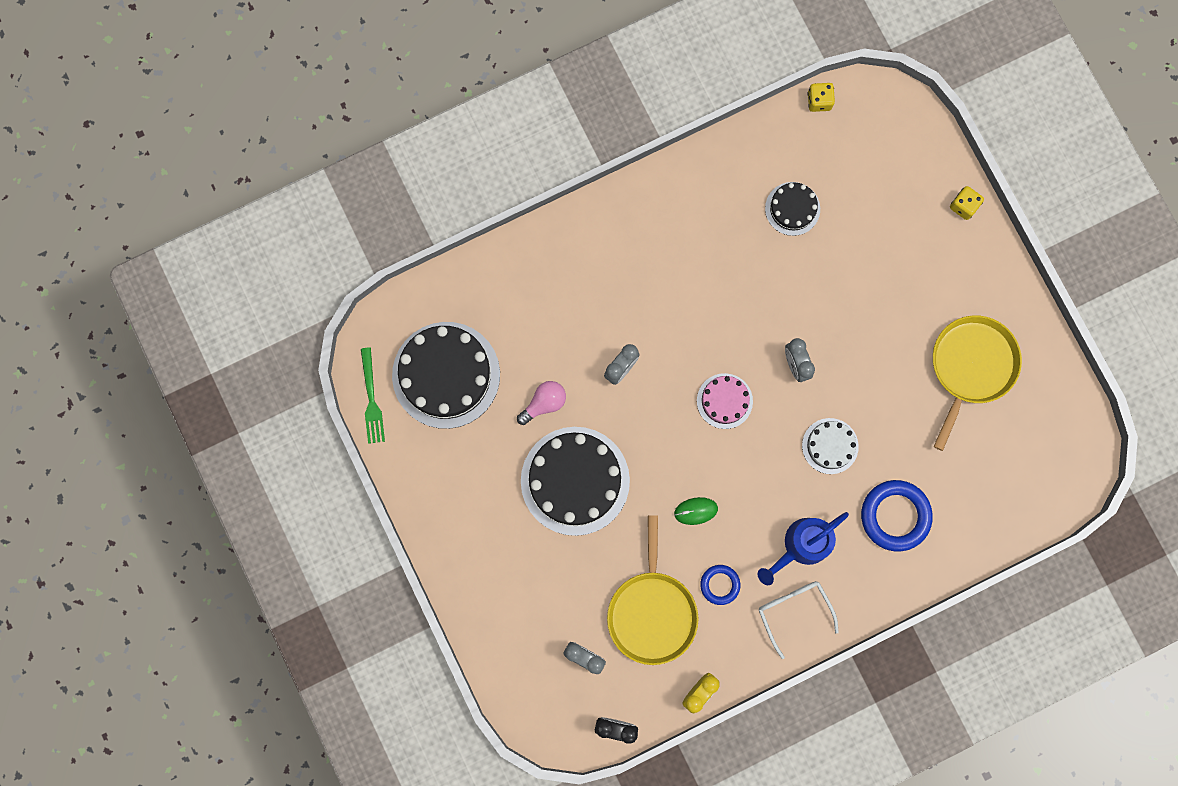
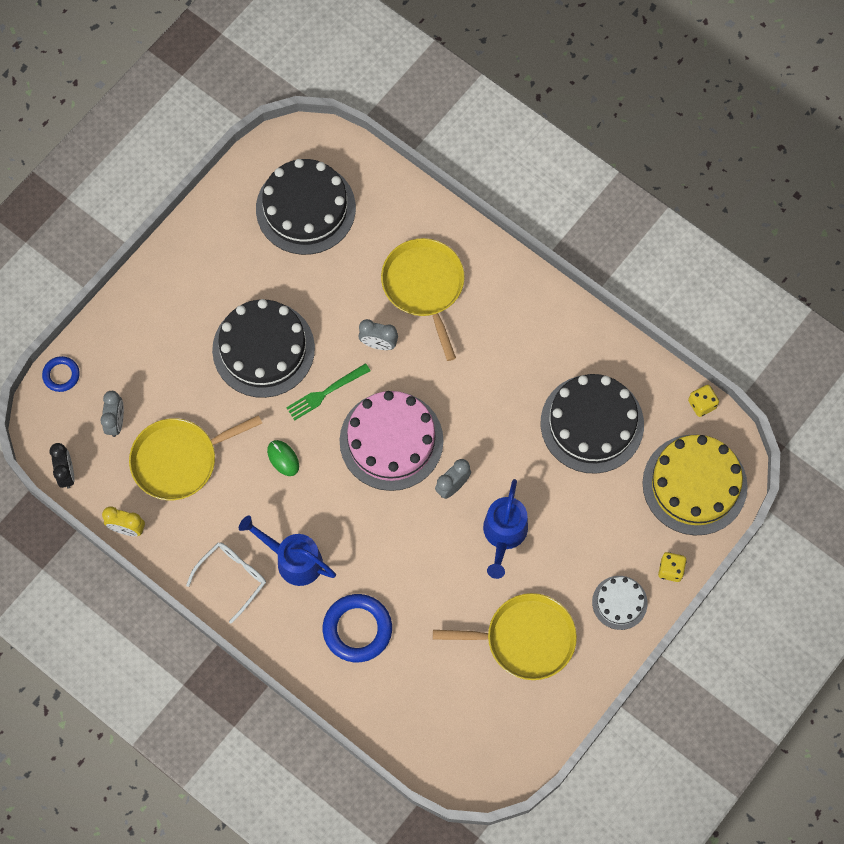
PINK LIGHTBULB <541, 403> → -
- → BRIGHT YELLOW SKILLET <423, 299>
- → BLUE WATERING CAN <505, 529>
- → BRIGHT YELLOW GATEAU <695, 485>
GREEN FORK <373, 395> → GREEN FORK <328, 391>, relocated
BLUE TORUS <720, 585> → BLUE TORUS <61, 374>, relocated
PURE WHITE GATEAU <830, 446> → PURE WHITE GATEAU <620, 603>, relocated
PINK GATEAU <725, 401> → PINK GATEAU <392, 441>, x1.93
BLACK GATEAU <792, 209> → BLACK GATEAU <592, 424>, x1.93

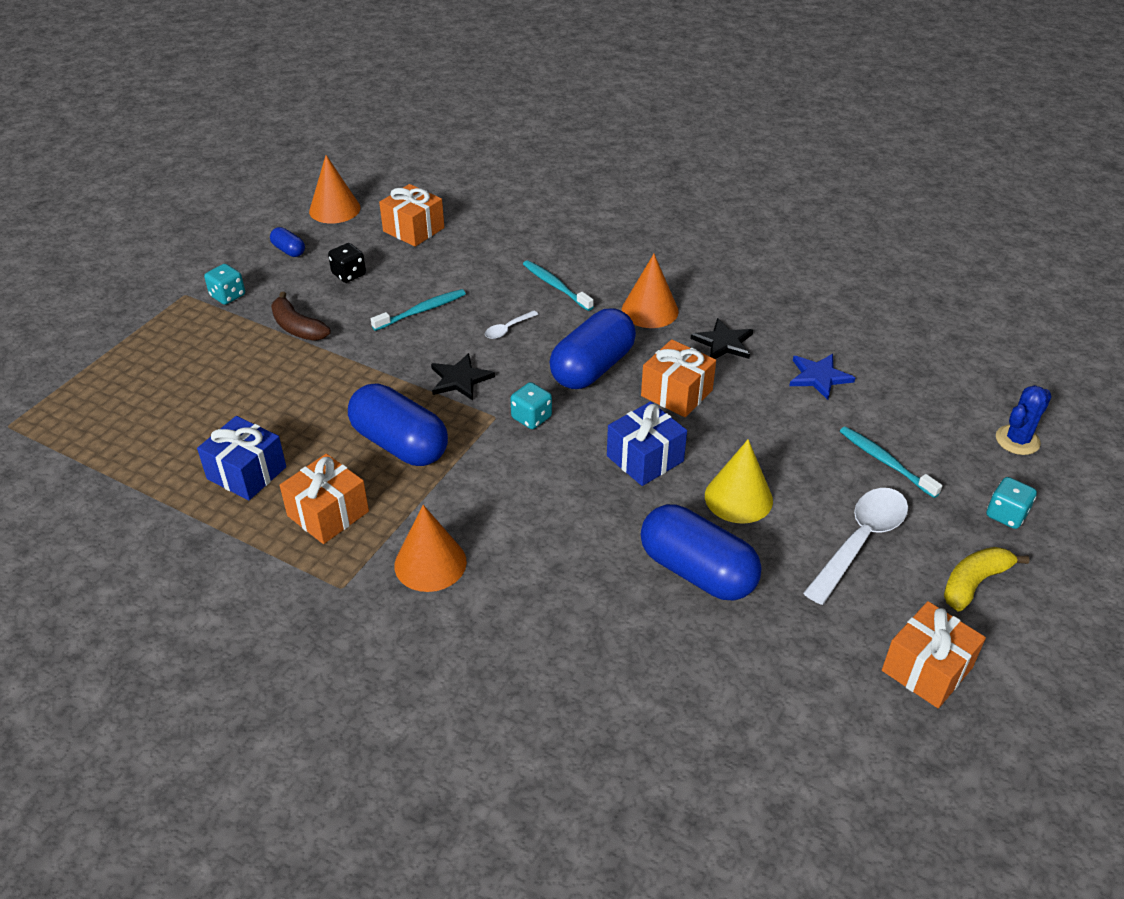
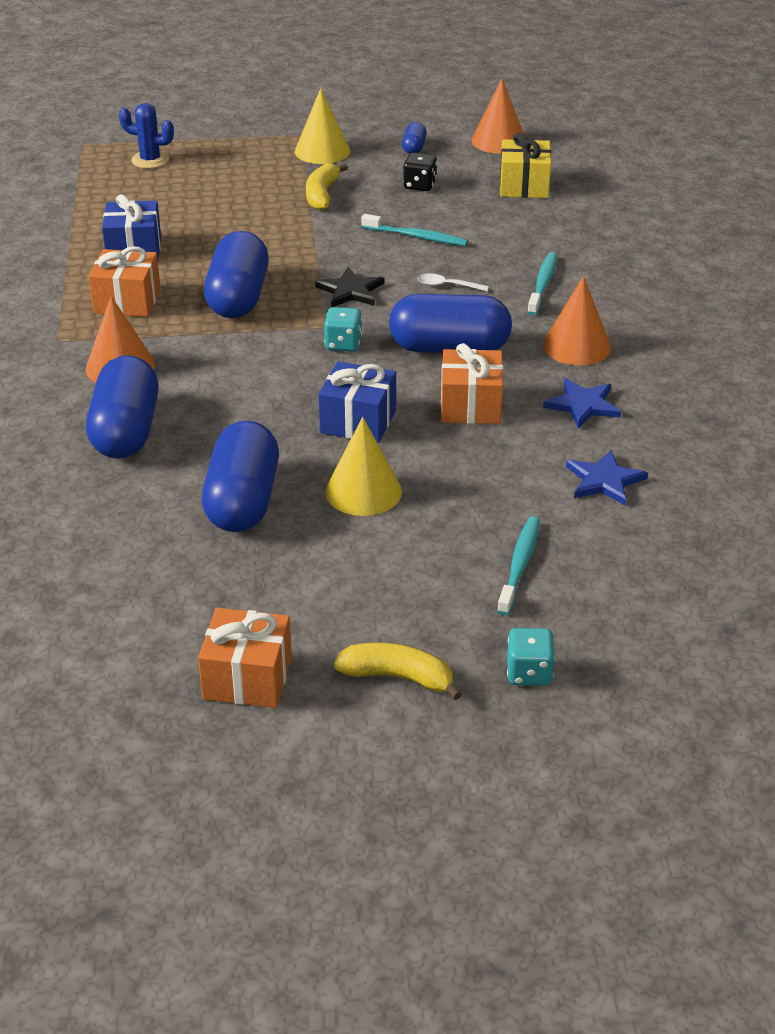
PURE WHITE SPOON <855, 546> → -
- → BLUE PILL <122, 407>
BLUE CACTUS <1024, 420> → BLUE CACTUS <146, 136>, relocated
AQUA DICE <224, 284> → BRIGHT YELLOW CONE SHAPE <322, 126>
DARK BROWN BANANA <301, 316> → BRIGHT YELLOW BANANA <327, 186>
ORANGE PRESENT <411, 215> → BRIGHT YELLOW PRESENT <525, 165>
BLACK STAR SHAPE <722, 338> → BLUE STAR SHAPE <582, 403>

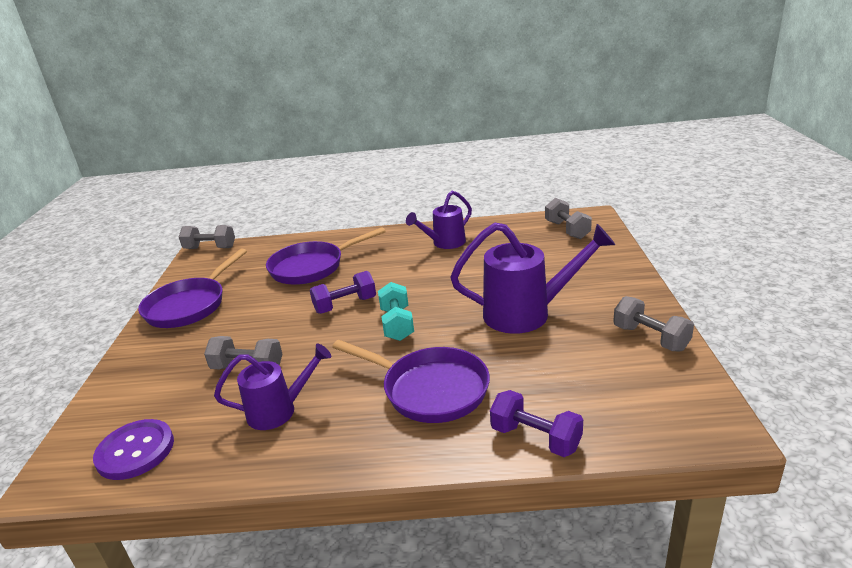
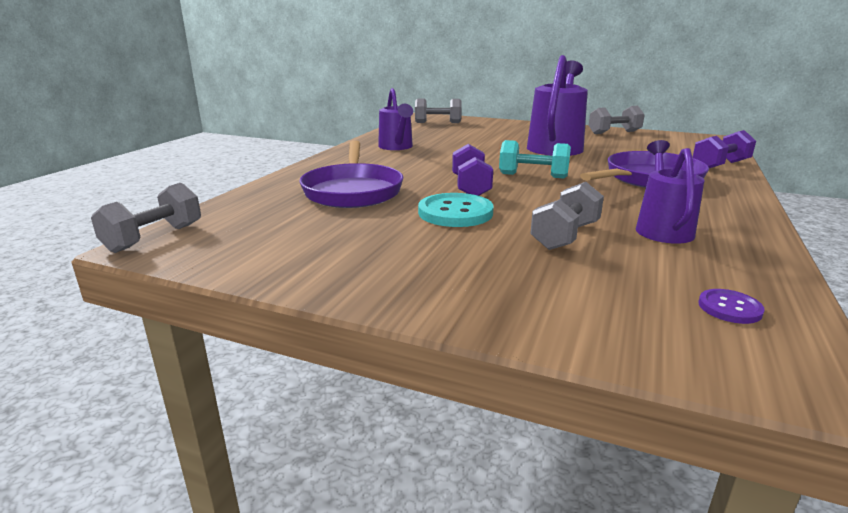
ROYAL PURPLE SKILLET <192, 288> → -
- → AQUA SEWING BUTTON <456, 210>
ROYAL PURPLE SEWING BUTTON <133, 449> → ROYAL PURPLE SEWING BUTTON <732, 306>, x0.52

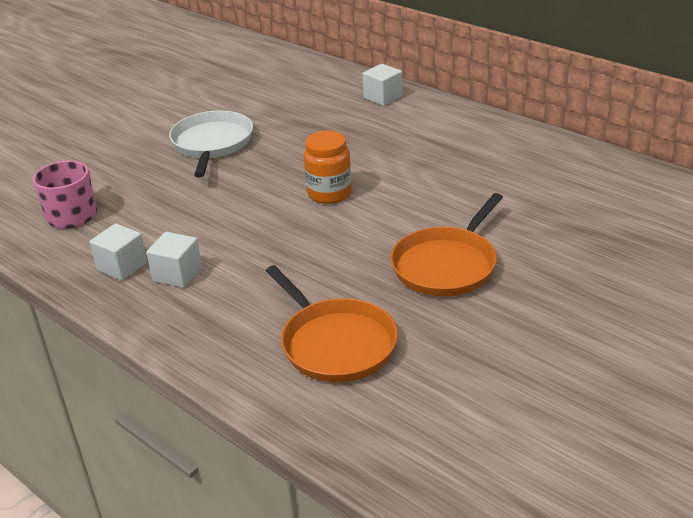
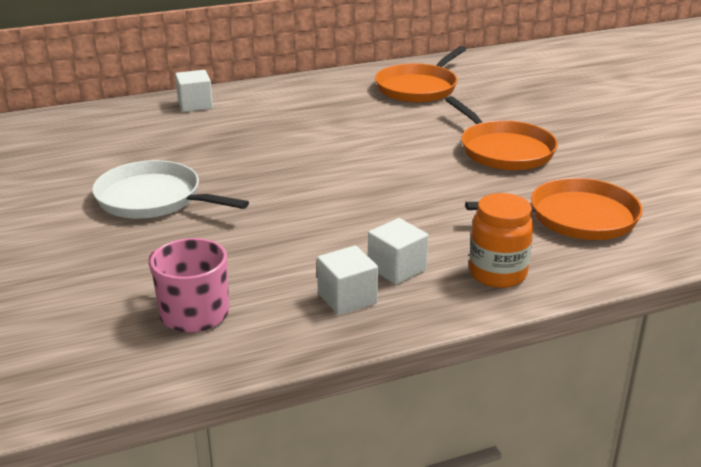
- → ORANGE SKILLET <420, 74>
ORANGE JAM JAR <328, 167> → ORANGE JAM JAR <501, 240>, relocated

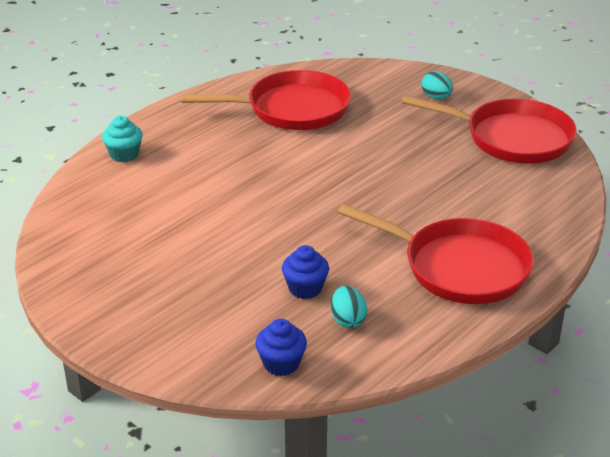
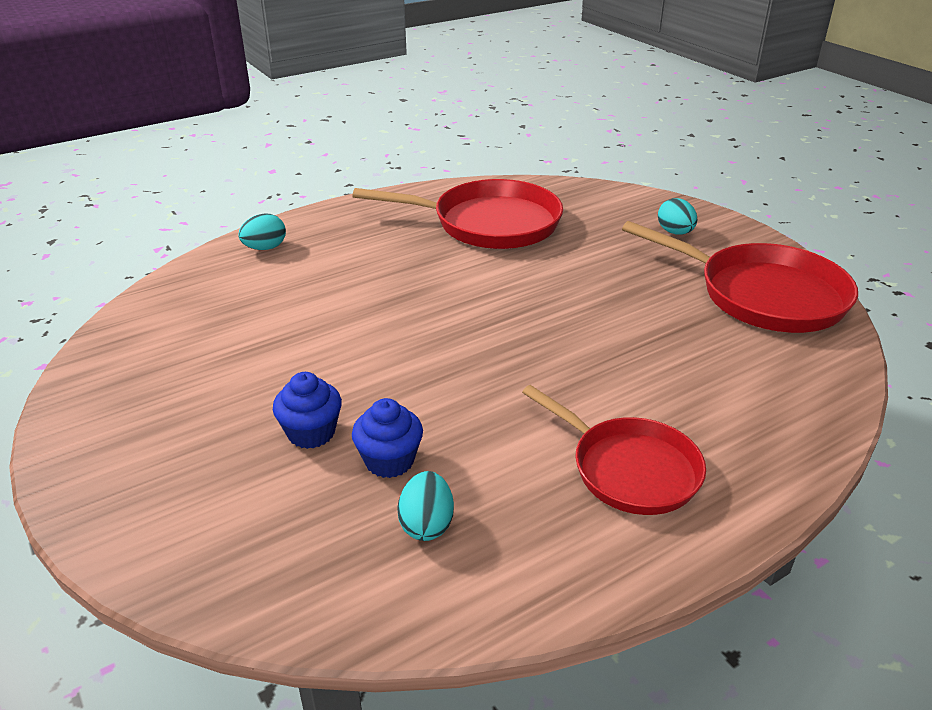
BLUE MUFFIN <281, 347> → BLUE MUFFIN <307, 410>, relocated
AQUA MUFFIN <122, 139> → AQUA TOY EGG <262, 231>
RED SKILLET <436, 254> → RED SKILLET <614, 450>, x0.67

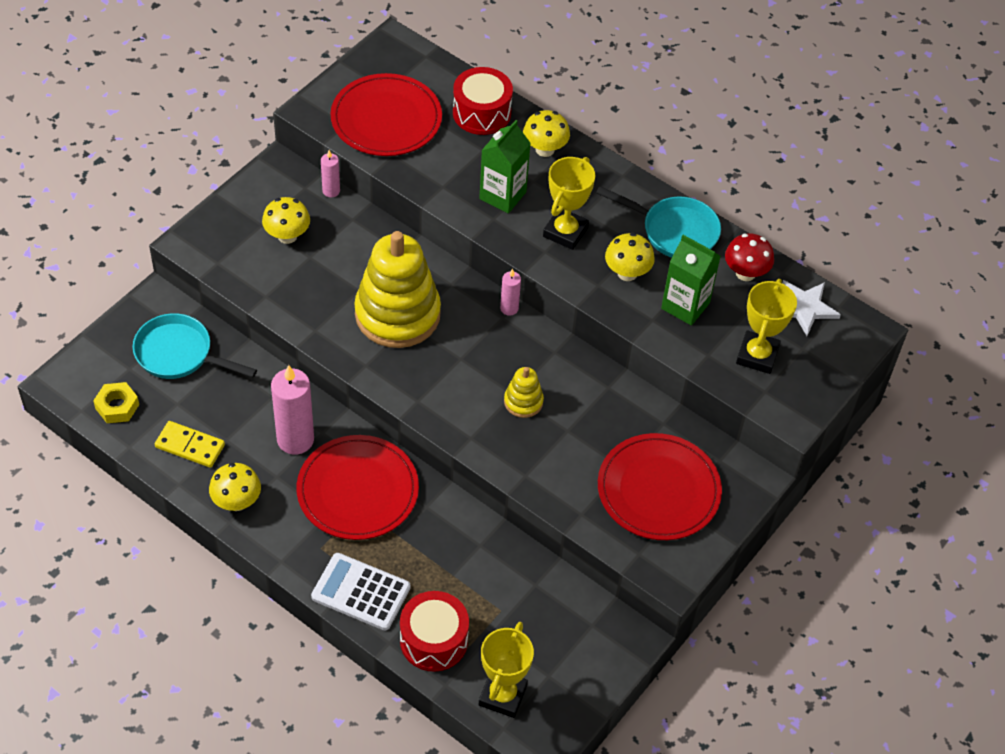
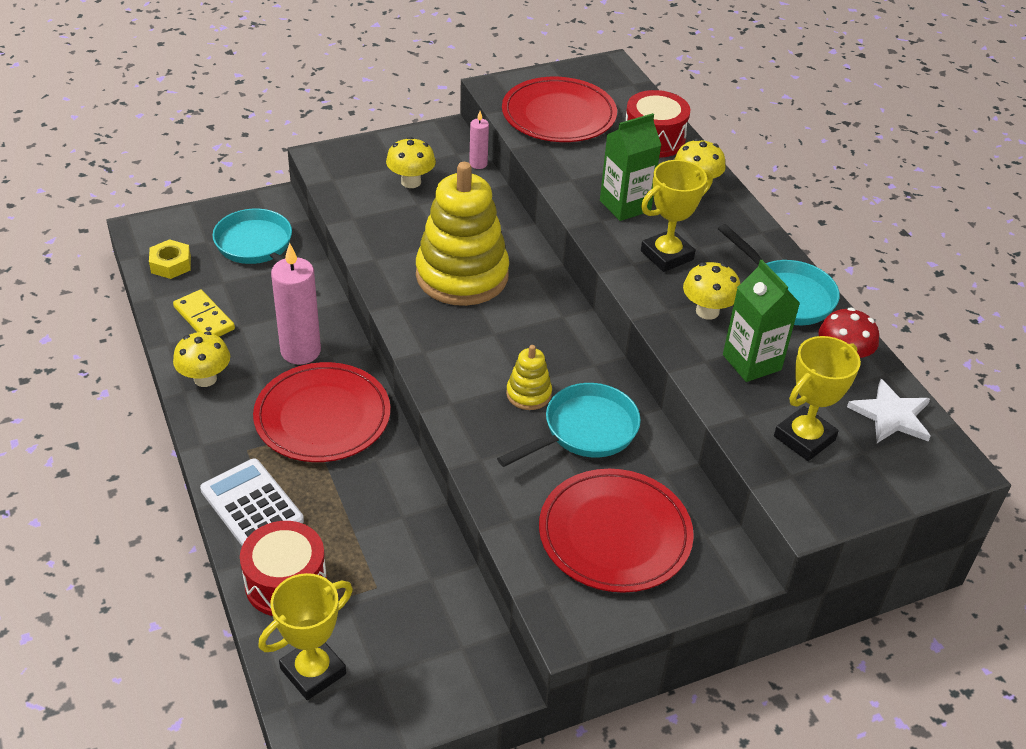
PINK WAX CANDLE <510, 292> → -
- → AQUA SKILLET <569, 425>

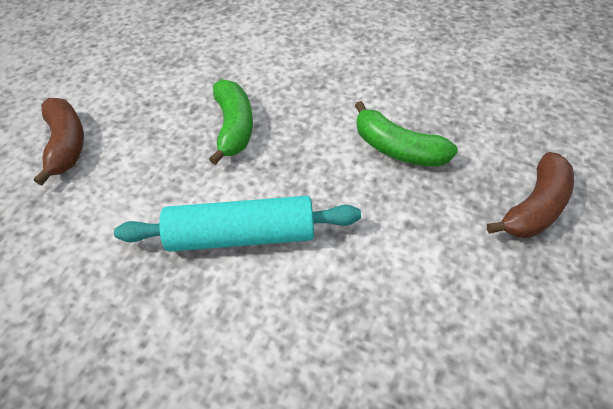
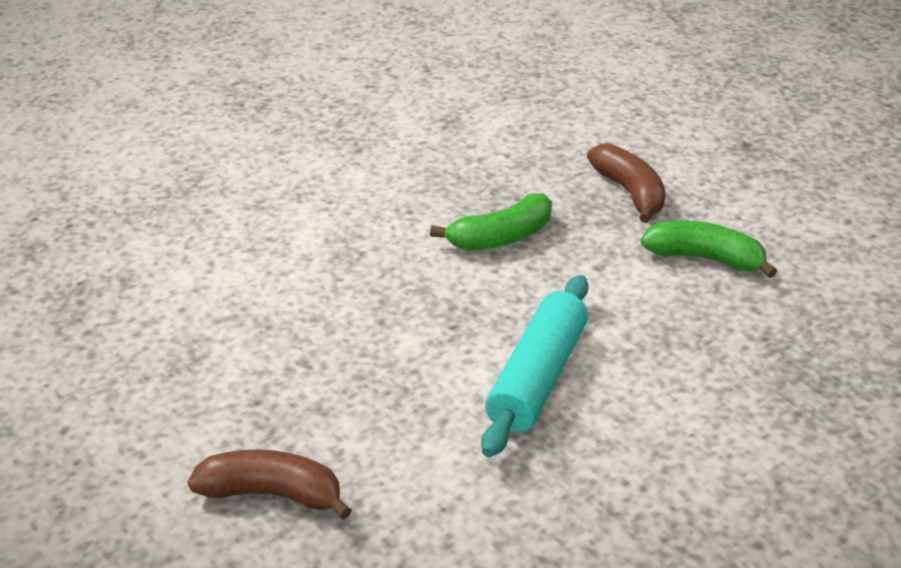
GREEN BANANA <231, 122> → GREEN BANANA <709, 249>, relocated

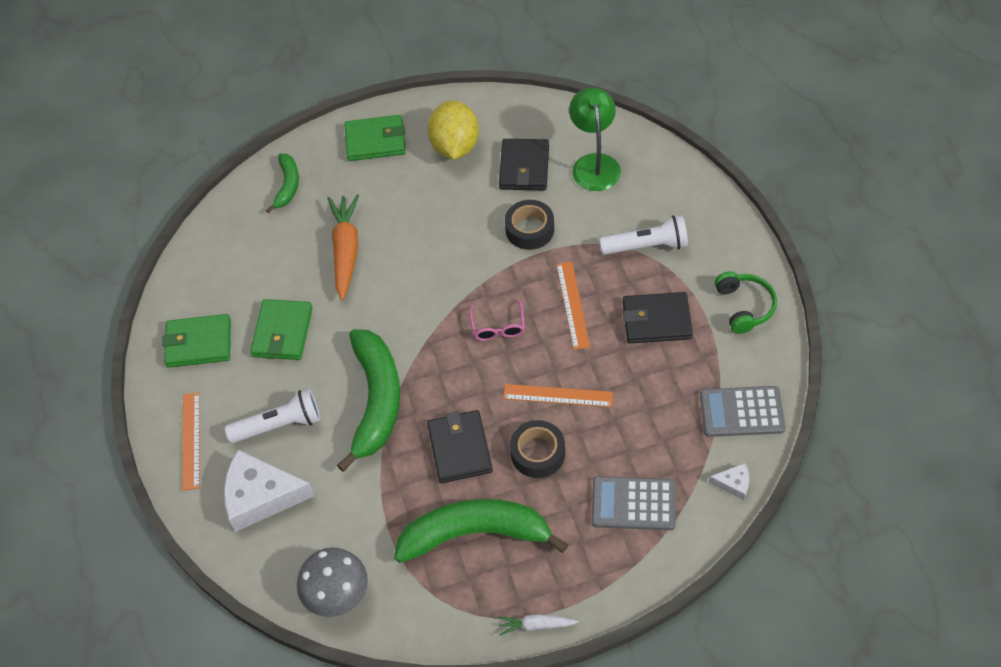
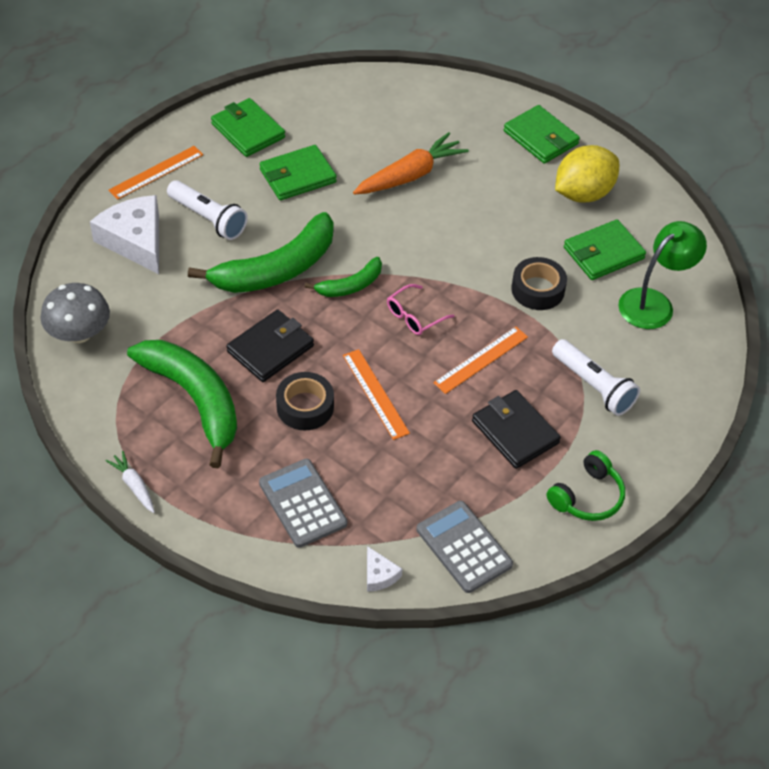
GREEN BANANA <282, 183> → GREEN BANANA <343, 277>, relocated
BLACK BILLFOLD <524, 164> → GREEN BILLFOLD <605, 249>

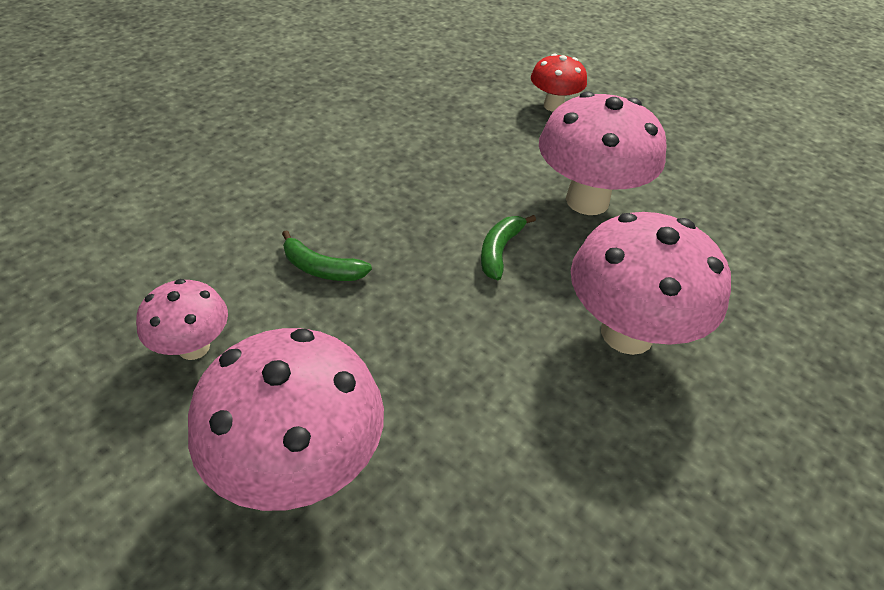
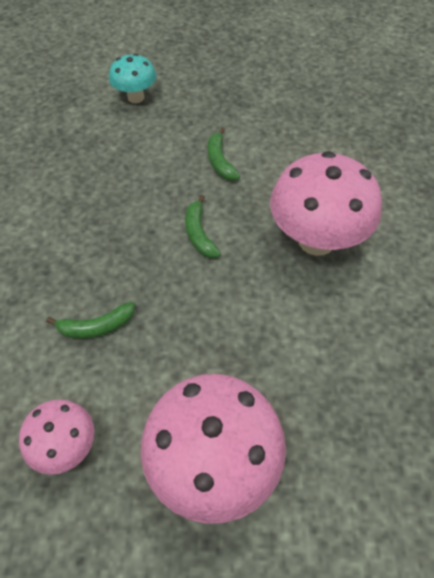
PINK FUNGUS <603, 153> → GREEN BANANA <223, 154>
RED FUNGUS <559, 82> → AQUA FUNGUS <132, 78>

